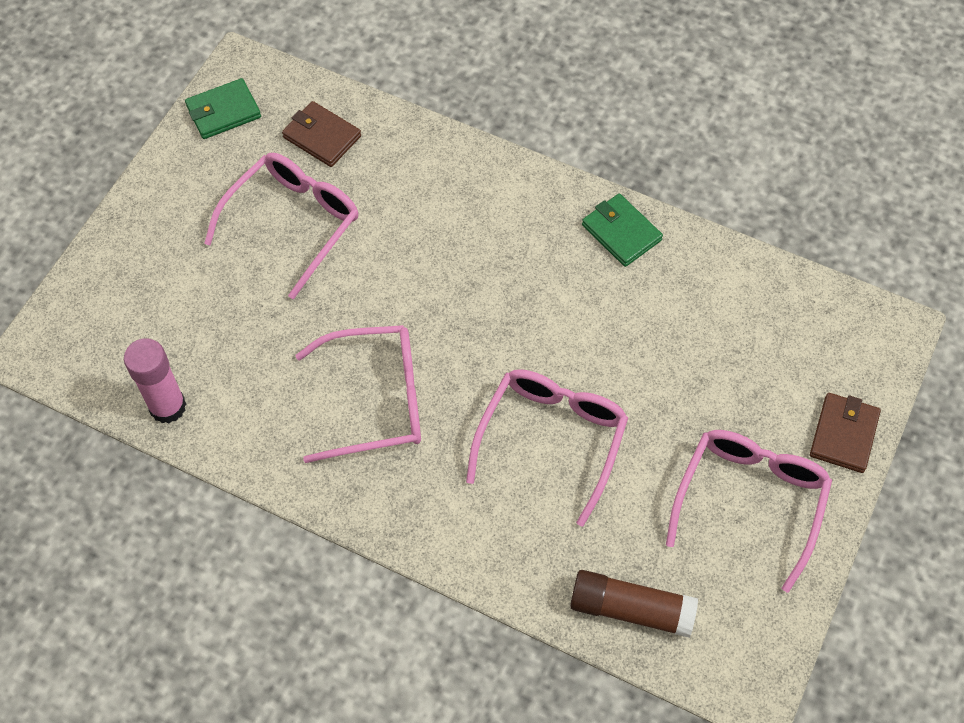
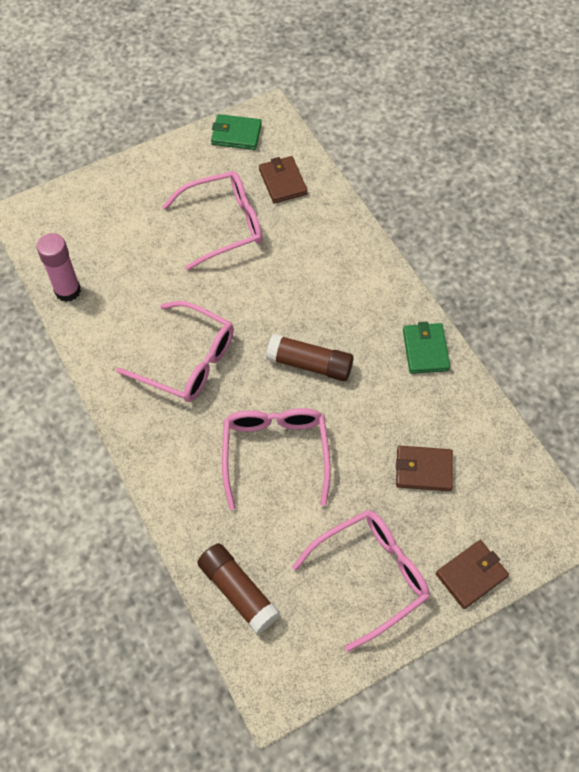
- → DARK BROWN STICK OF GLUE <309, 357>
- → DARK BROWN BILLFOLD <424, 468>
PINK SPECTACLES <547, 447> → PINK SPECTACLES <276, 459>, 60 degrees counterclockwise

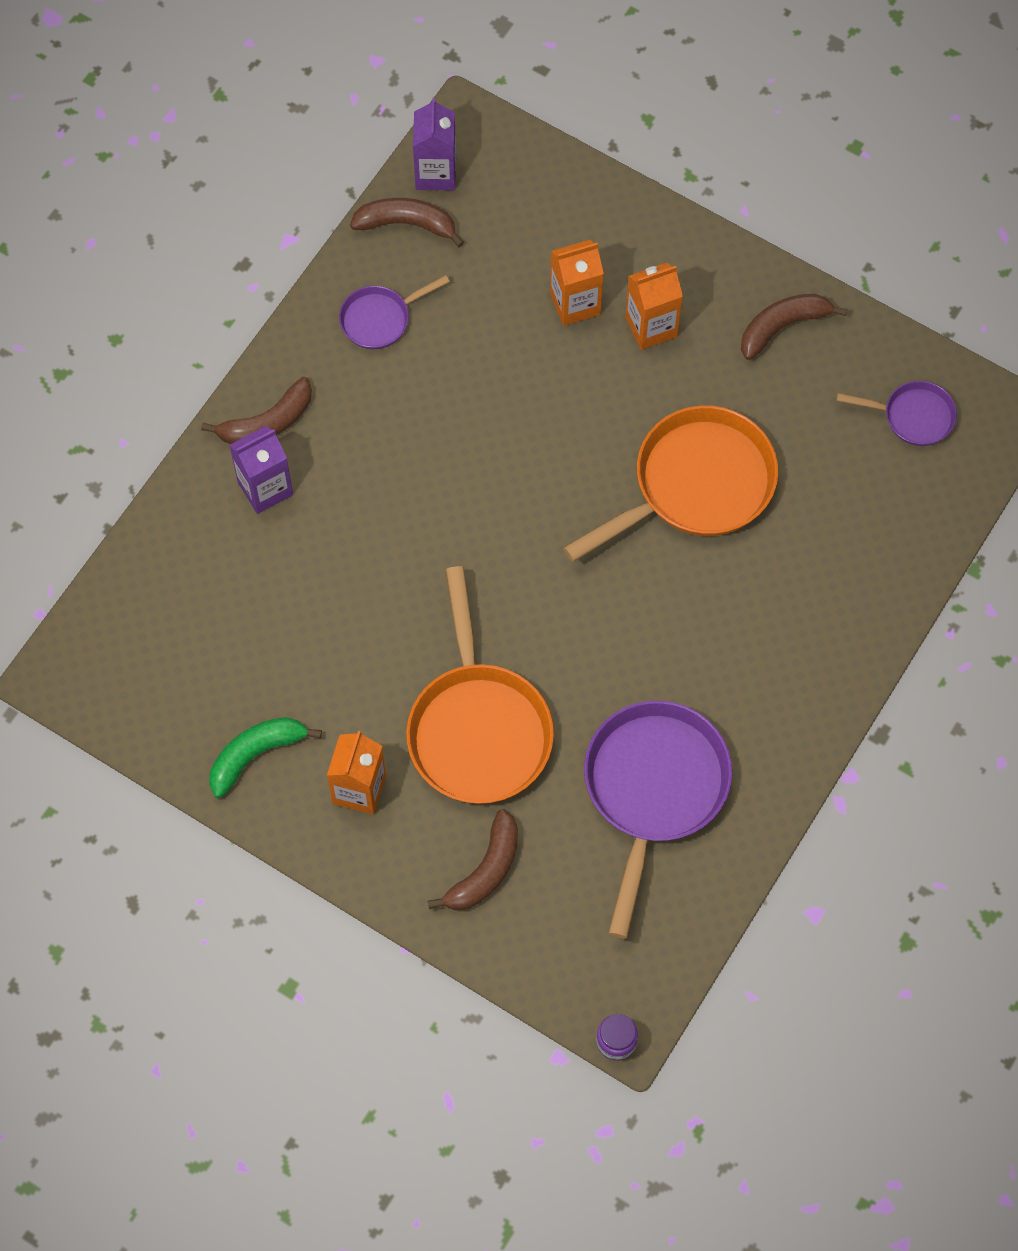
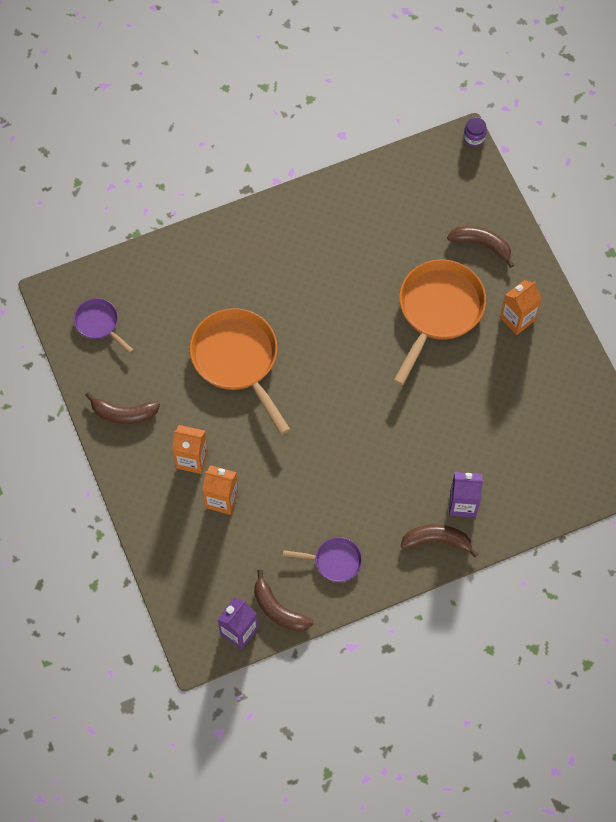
GREEN BANANA <265, 757> → -
ROYAL PURPLE SKILLET <658, 819> → -
DARK BROWN BANANA <473, 860> → DARK BROWN BANANA <480, 247>, 45 degrees clockwise
ORANGE SKILLET <670, 484> → ORANGE SKILLET <240, 371>, 60 degrees clockwise

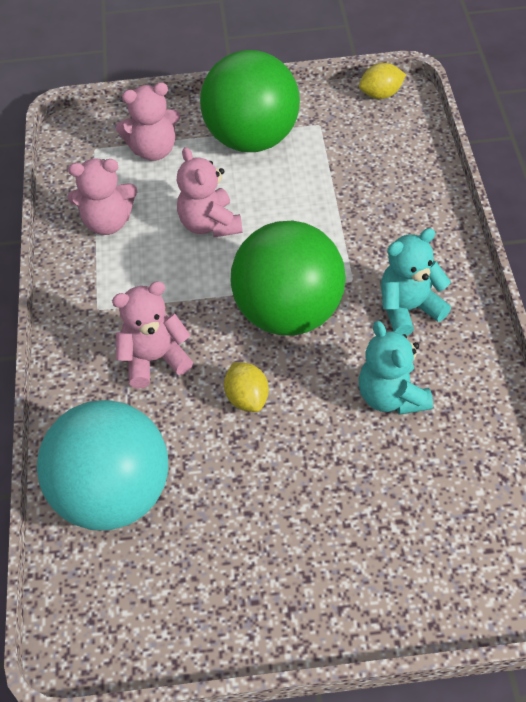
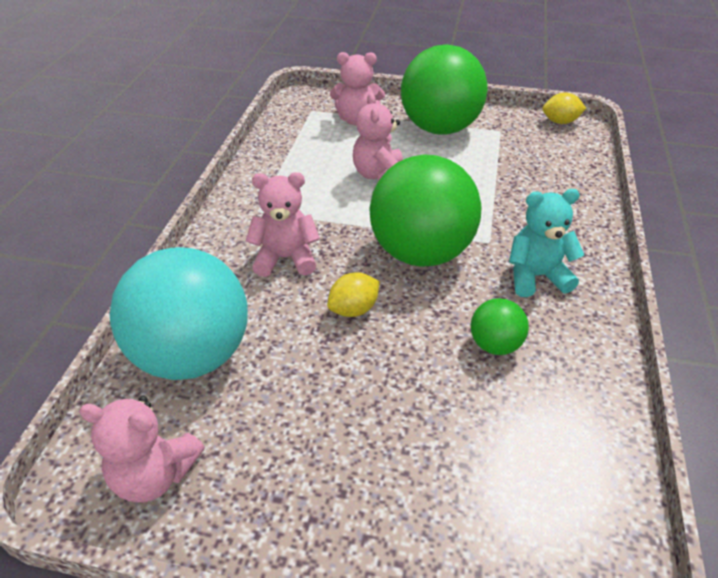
PINK TEDDY BEAR <102, 197> → PINK TEDDY BEAR <141, 449>, relocated
AQUA TEDDY BEAR <396, 368> → GREEN BALL <500, 326>
BRIGHT YELLOW TOY LEMON <246, 387> → BRIGHT YELLOW TOY LEMON <353, 294>, 60 degrees clockwise

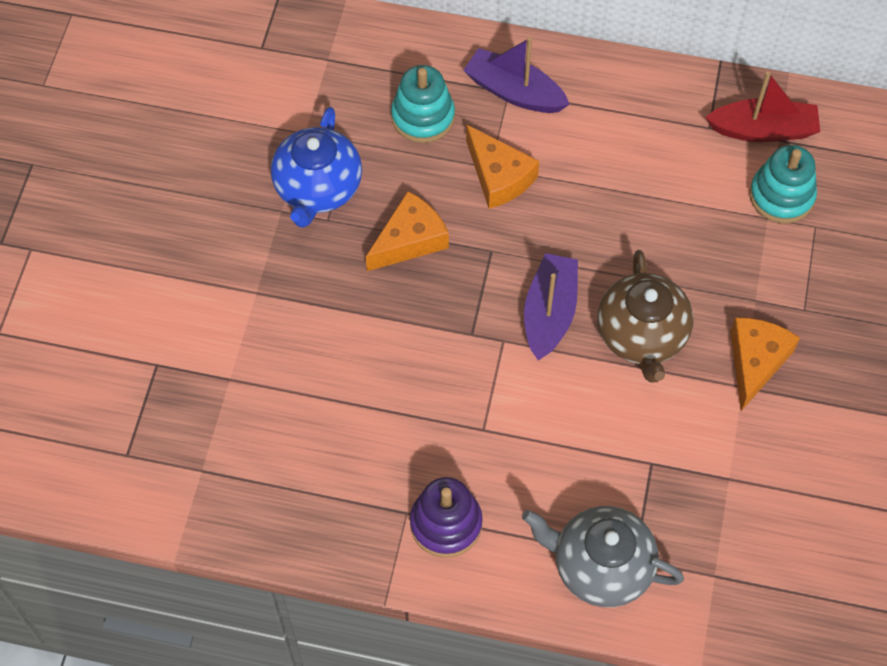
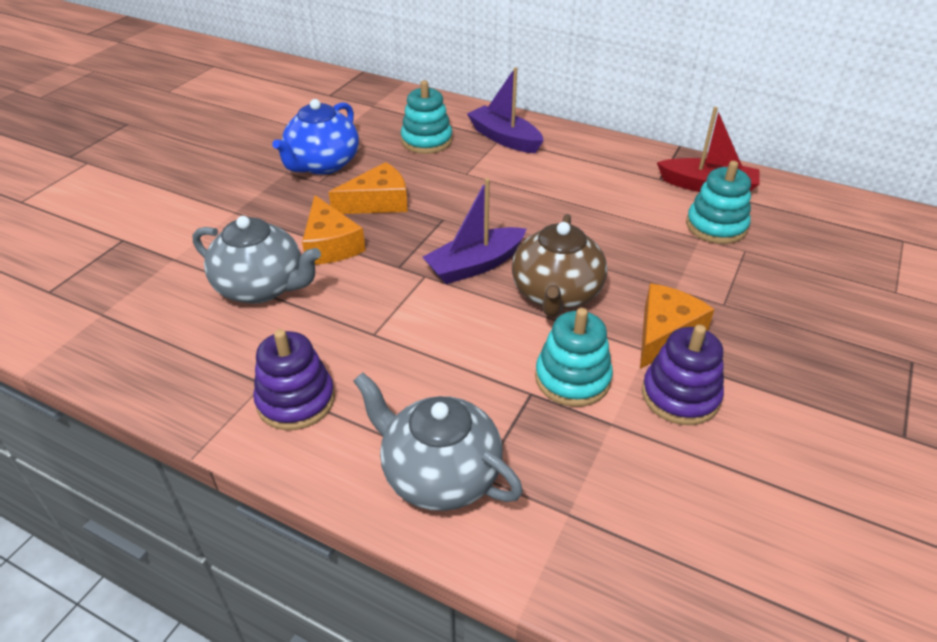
- → ASH-GREY TEA POT <257, 260>
- → AQUA STACKING RINGS <574, 357>
- → ROYAL PURPLE STACKING RINGS <683, 375>
ORANGE CHEESE WEDGE <502, 166> → ORANGE CHEESE WEDGE <334, 230>, relocated
ROYAL PURPLE SAILBOAT <551, 306> → ROYAL PURPLE SAILBOAT <474, 231>, 150 degrees counterclockwise

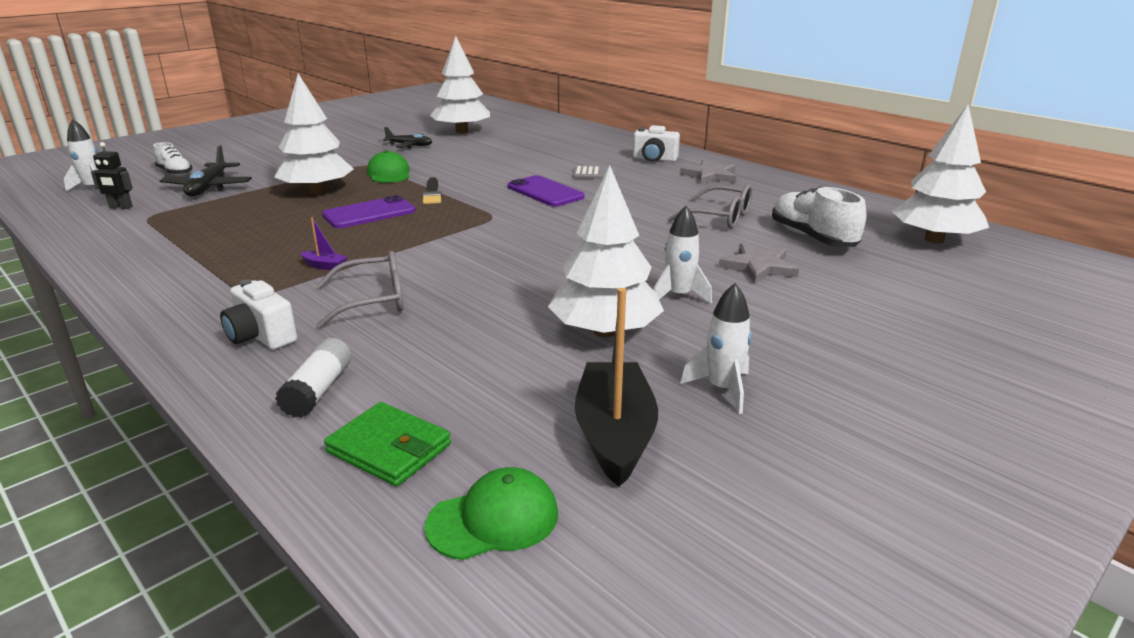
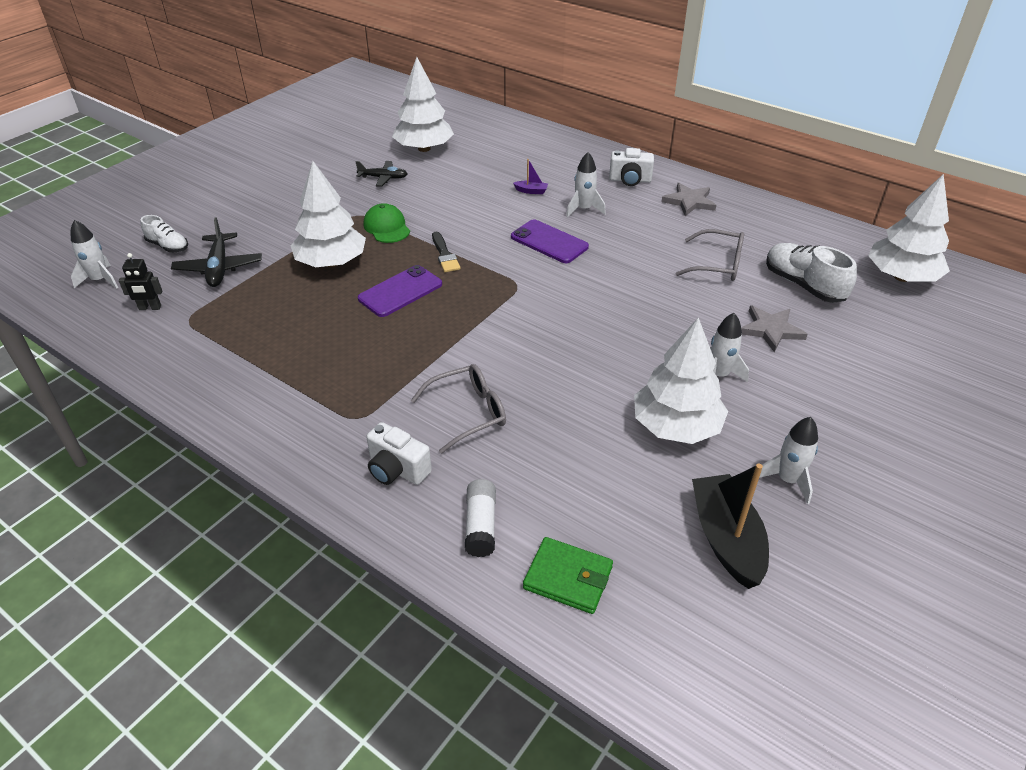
GREEN BASEBALL CAP <491, 513> → -
ROYAL PURPLE SAILBOAT <323, 243> → ROYAL PURPLE SAILBOAT <530, 176>, relocated
ASH-GREY CALCULATOR <595, 172> → PURE WHITE ROCKET <586, 184>

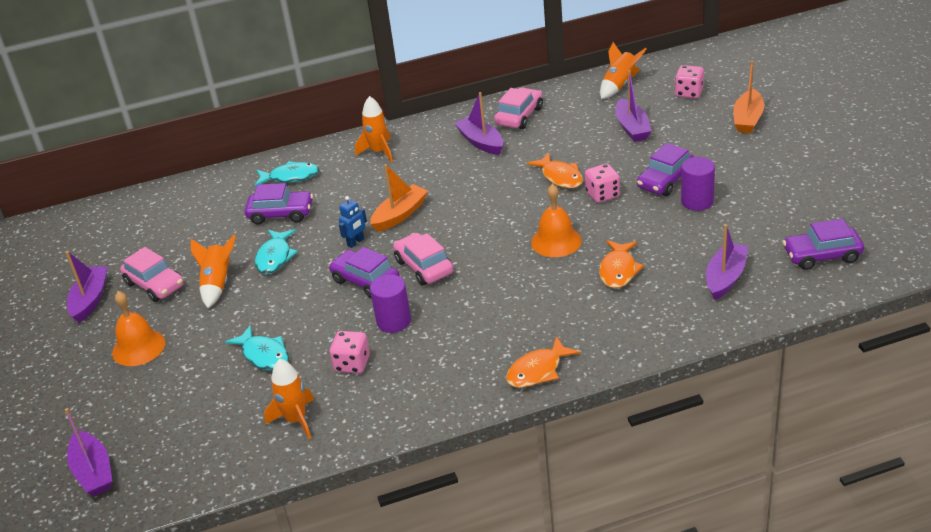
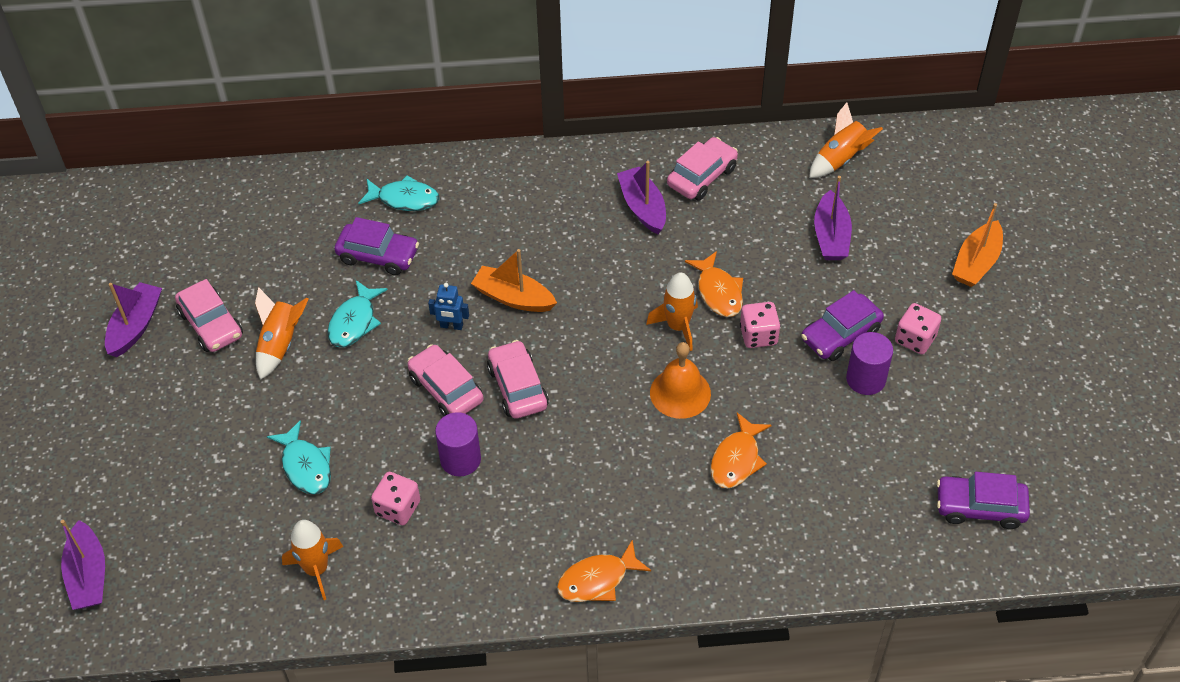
ORANGE BELL <138, 328> → -
ROYAL PURPLE SAILBOAT <727, 262> → -
ORANGE ROCKET <374, 129> → ORANGE ROCKET <672, 311>, relocated
PINK DICE <689, 82> → PINK DICE <918, 328>, relocated
ROYAL PURPLE TOY CAR <364, 272> → PINK TOY CAR <446, 380>
BLUE ROBOT FIGURE <353, 222> → BLUE ROBOT FIGURE <448, 306>, 45 degrees clockwise
ORANGE SAILBOAT <399, 198> → ORANGE SAILBOAT <514, 280>, 120 degrees counterclockwise

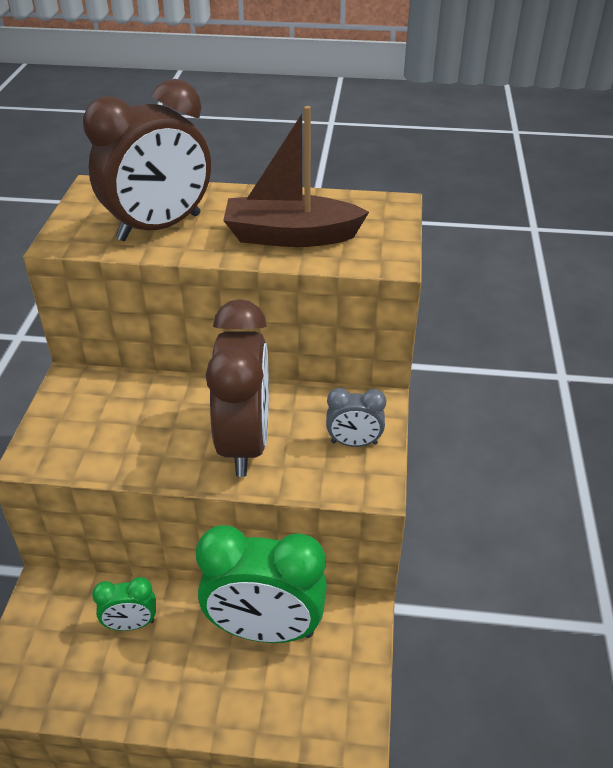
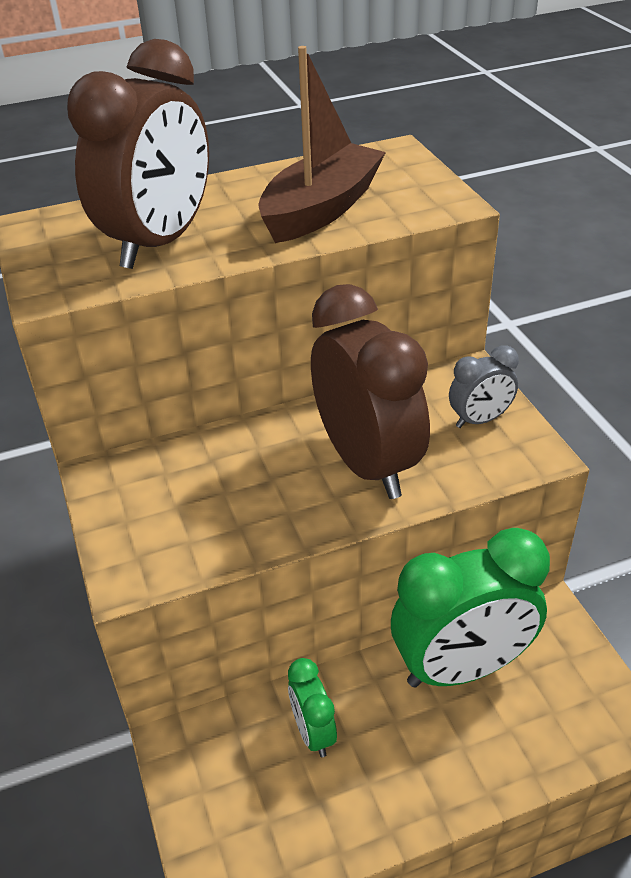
GREEN CLOCK <124, 604> → GREEN CLOCK <312, 707>, 105 degrees clockwise
DARK BROWN SAILBOAT <296, 176> → DARK BROWN SAILBOAT <322, 144>, 150 degrees clockwise

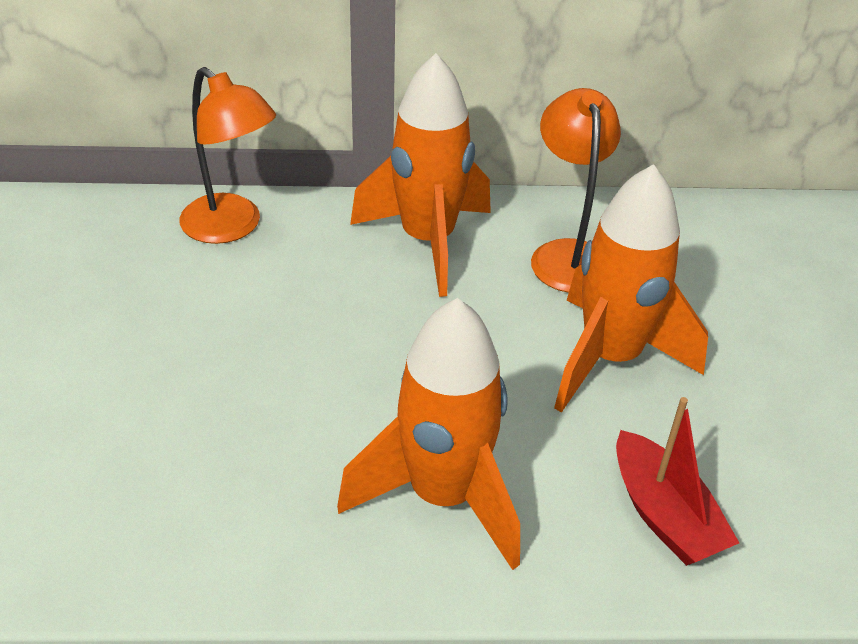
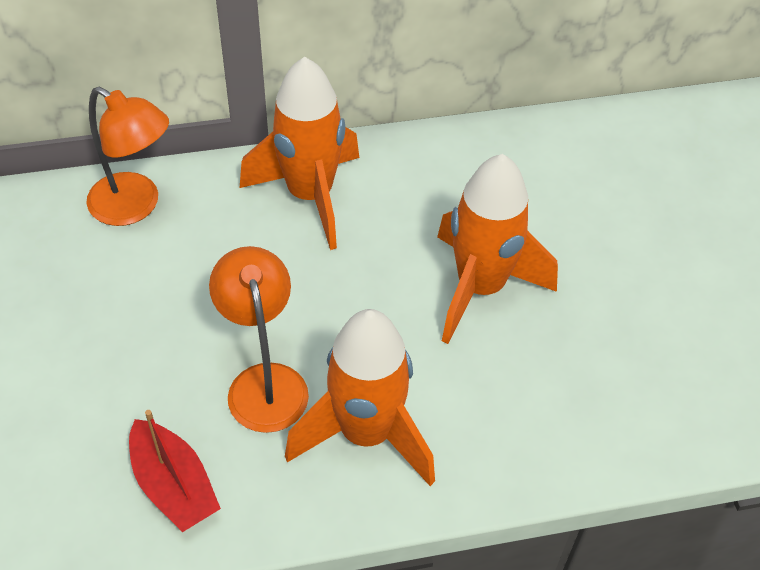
ORANGE READING LAMP <576, 190> → ORANGE READING LAMP <259, 339>, relocated
RED SAILBOAT <677, 481> → RED SAILBOAT <175, 471>, relocated

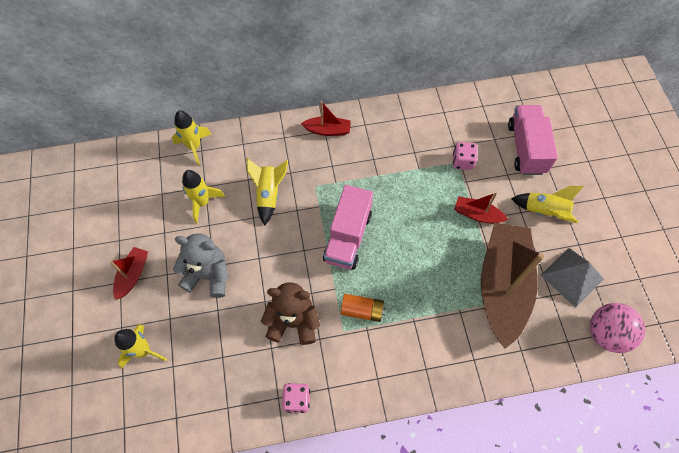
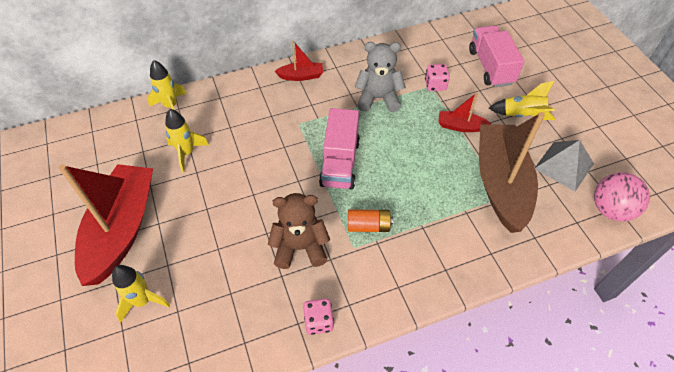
BRIGHT YELLOW ROCKET <267, 191> → -
ASH-GREY TEDDY BEAR <201, 265> → ASH-GREY TEDDY BEAR <380, 77>, relocated
RED SAILBOAT <129, 273> → RED SAILBOAT <106, 225>, x2.26

